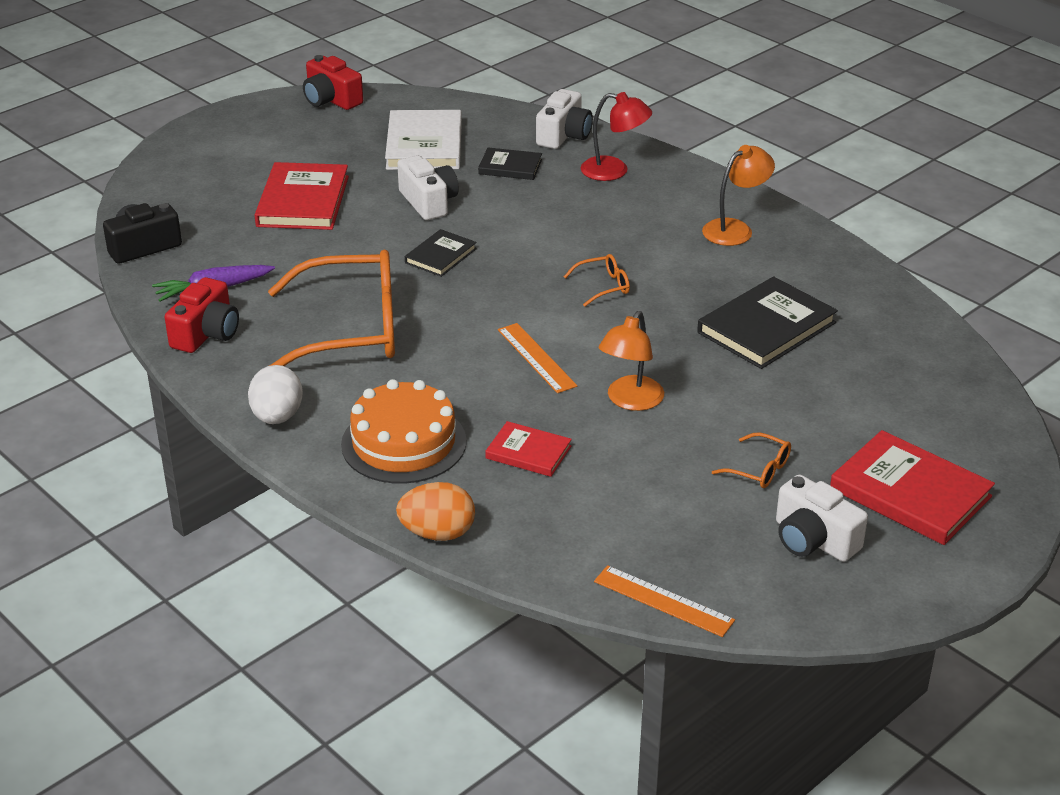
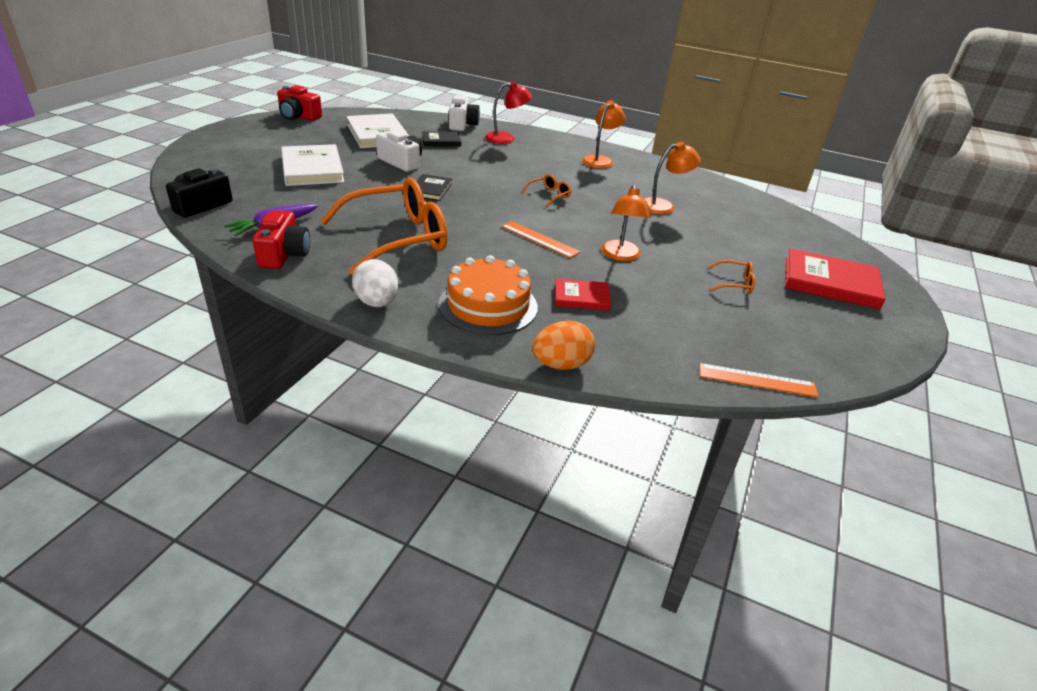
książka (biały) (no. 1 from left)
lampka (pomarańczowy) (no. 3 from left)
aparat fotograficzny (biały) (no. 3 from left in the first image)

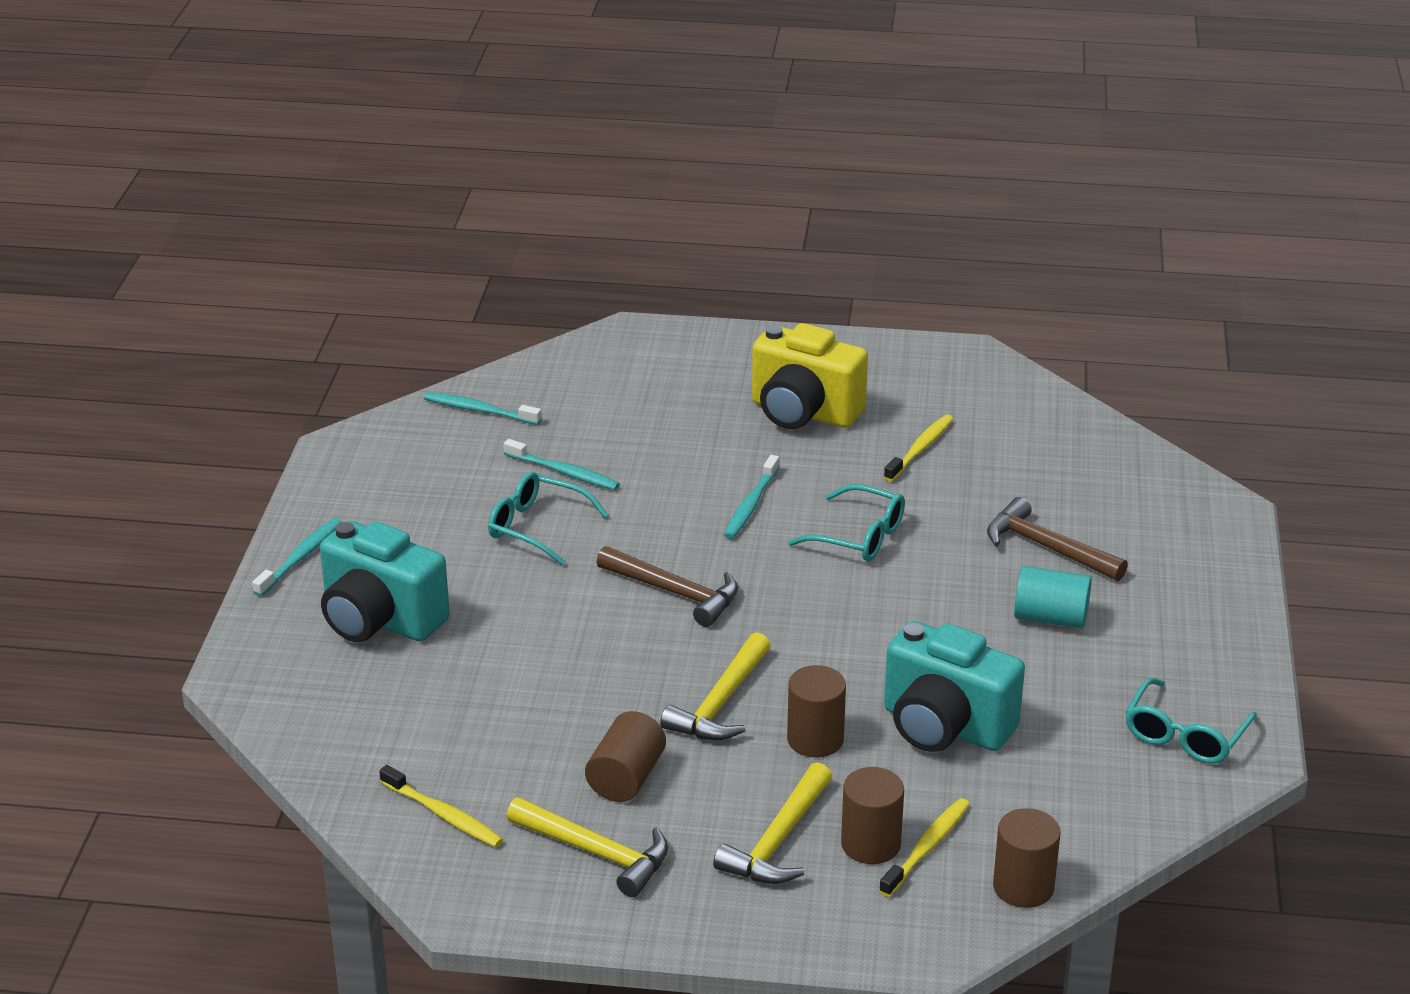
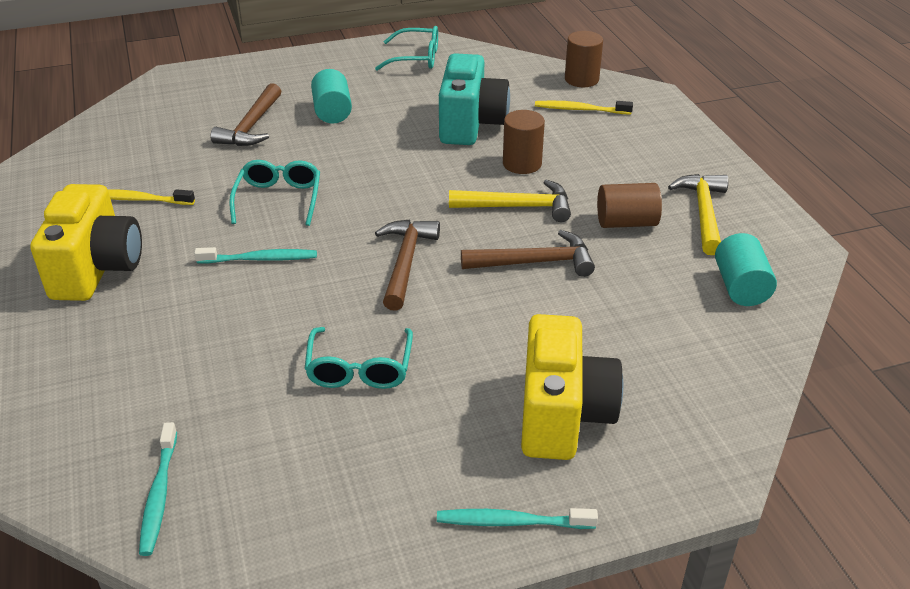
aparat fotograficzny (żółty) (no. 2 from left)
walec (turkusowy) (no. 2 from left)
szczoteczka do zębów (turkusowy) (no. 3 from left in the first image)
młotek (żółty) (no. 3 from left in the first image)
walec (brązowy) (no. 3 from left in the first image)
młotek (brązowy) (no. 3 from left)

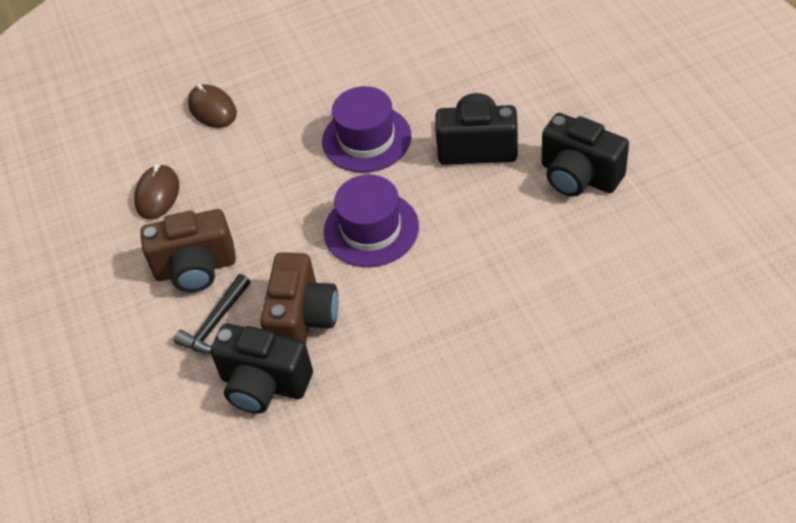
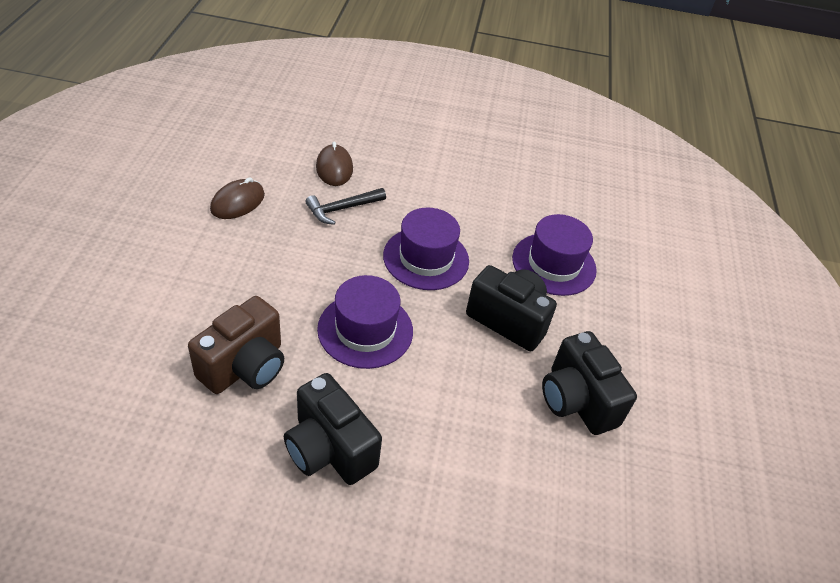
aparat fotograficzny (brązowy) (no. 1 from left in the first image)
młotek (czarny)
aparat fotograficzny (czarny) (no. 1 from left)
kapelusz (fioletowy) (no. 3 from left)

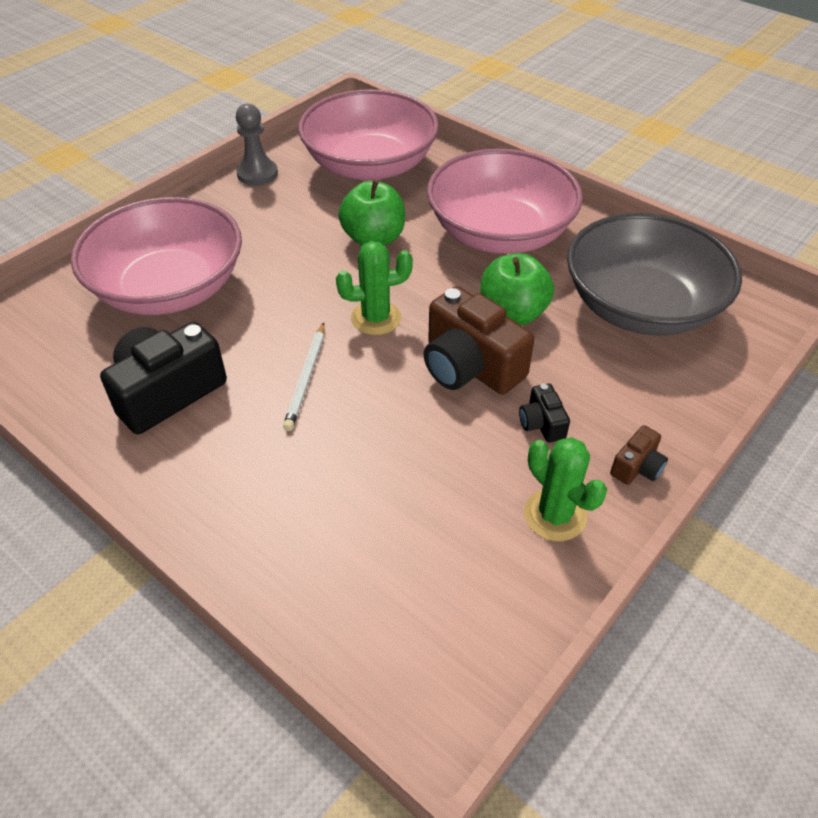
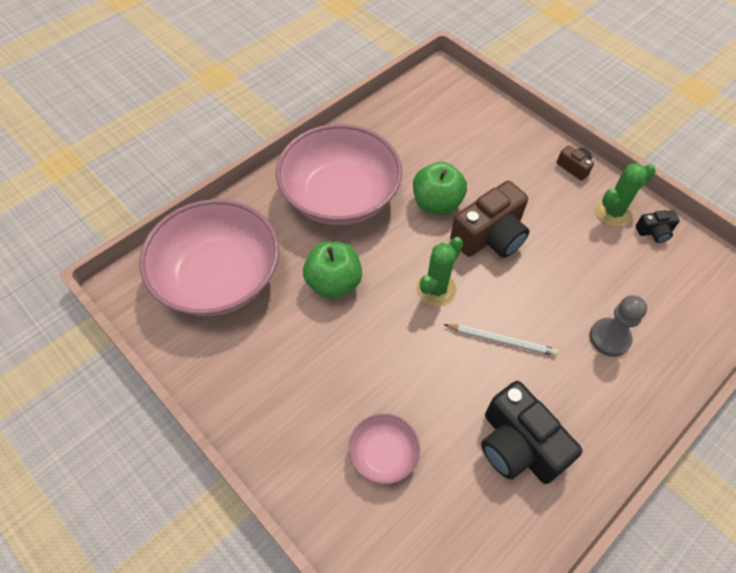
miska (różowy) (no. 3 from left)
pionek (szary)
kaktus (zielony) (no. 1 from left)
aparat fotograficzny (czarny) (no. 2 from left)
miska (szary)

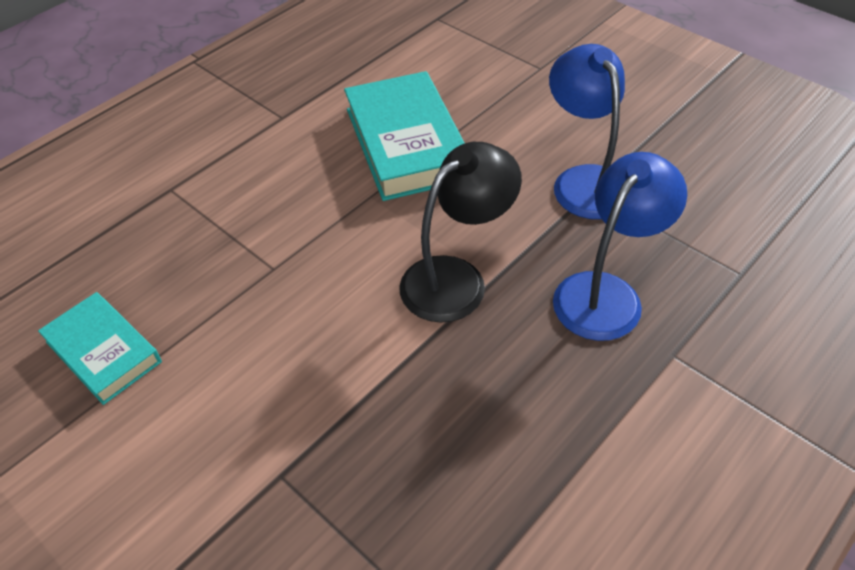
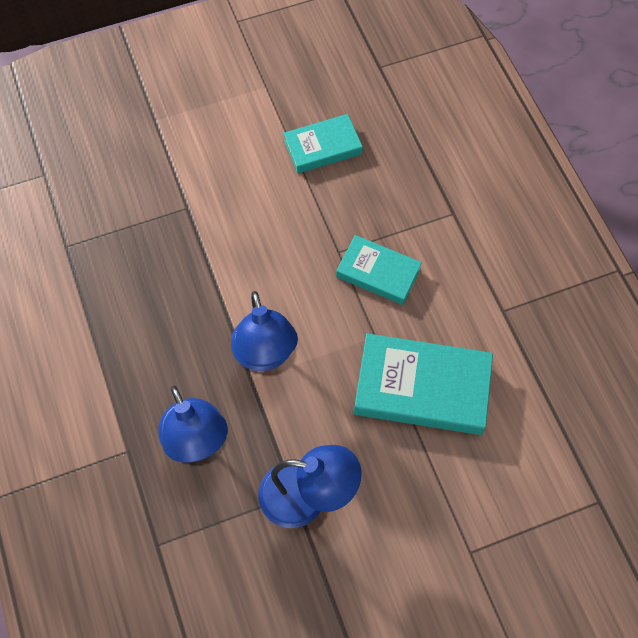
lampka (niebieski) (no. 2 from left)
książka (turkusowy) (no. 2 from left)

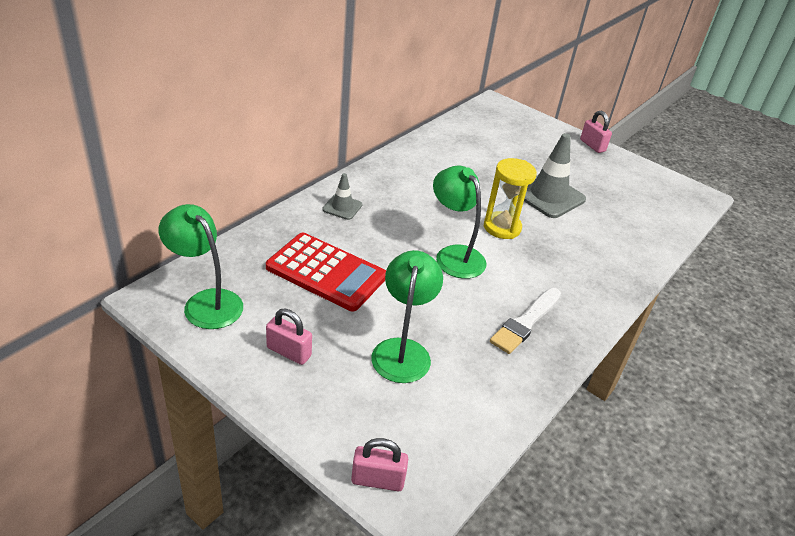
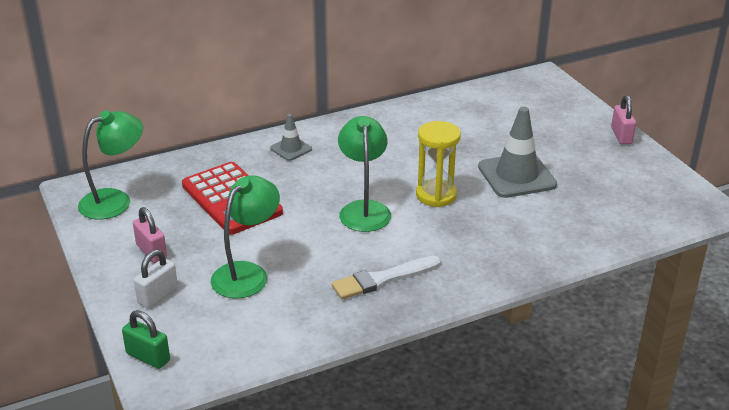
lampka (zielony) (no. 1 from left)
kłódka (zielony)
kłódka (biały)

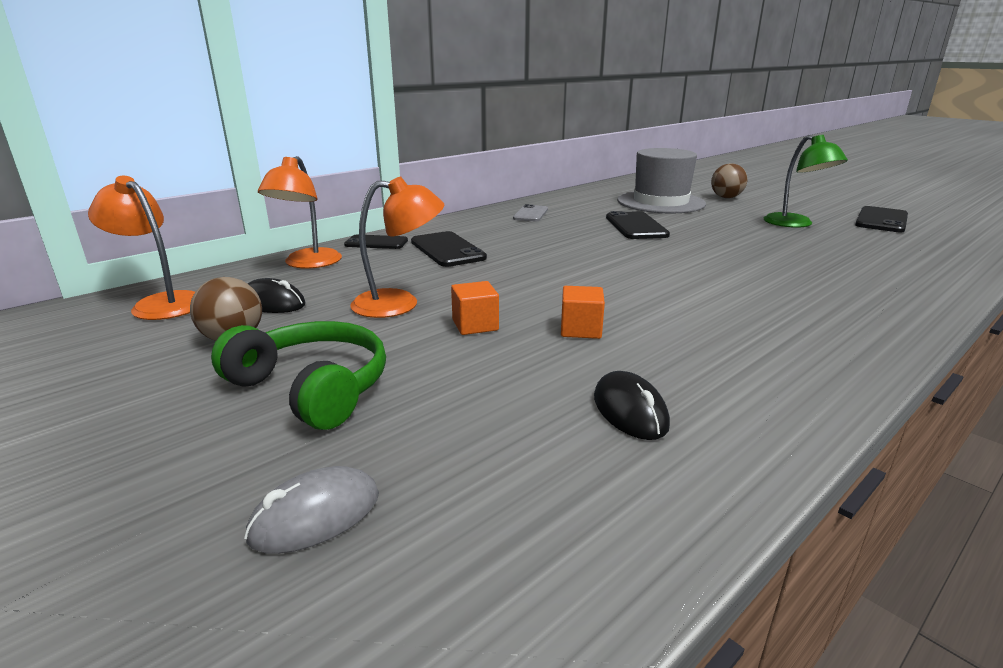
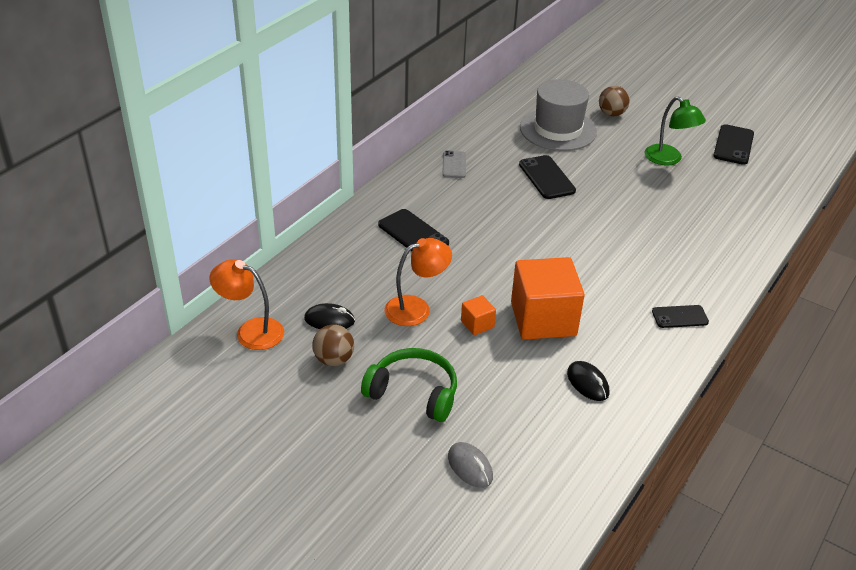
myszka (szary)
lampka (pomarańczowy) (no. 2 from left in the first image)
telefon (czarny) (no. 3 from left)
sześcian (pomarańczowy) (no. 2 from left)

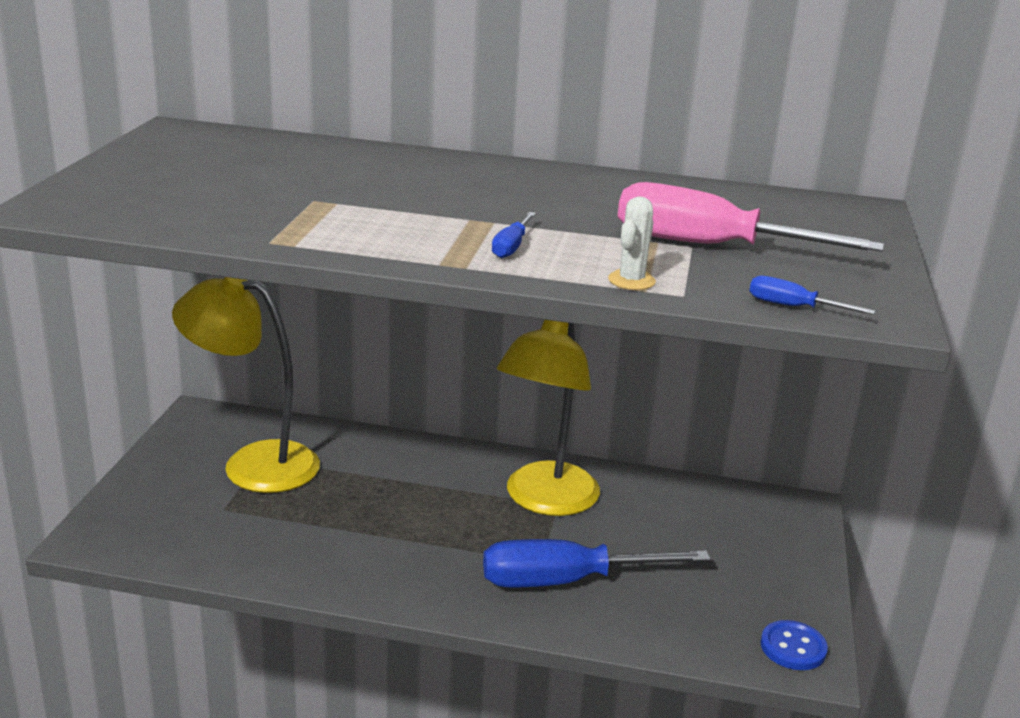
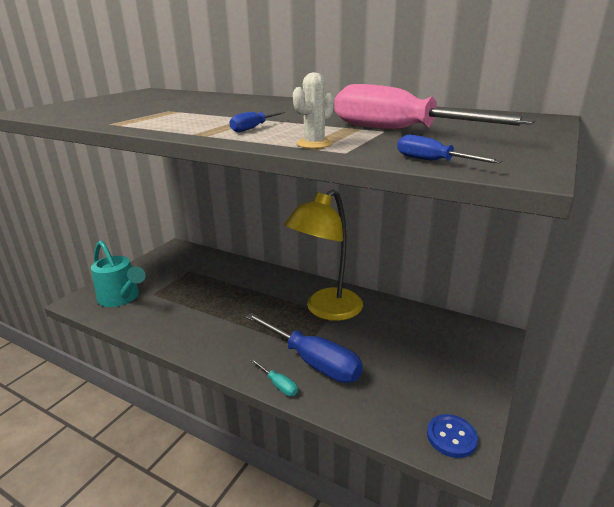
lampka (żółty) (no. 1 from left in the first image)
śrubokręt (niebieski) (no. 2 from left)
konewka (turkusowy)
śrubokręt (turkusowy)

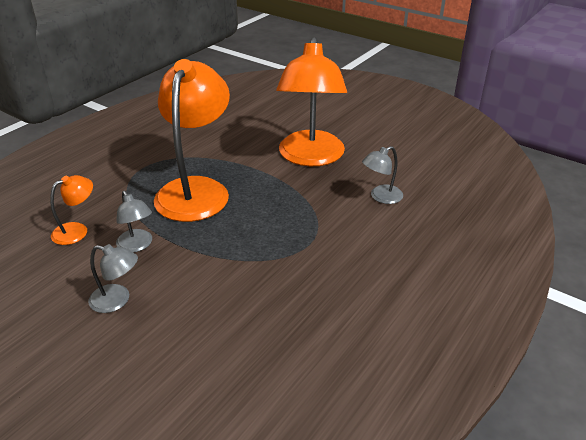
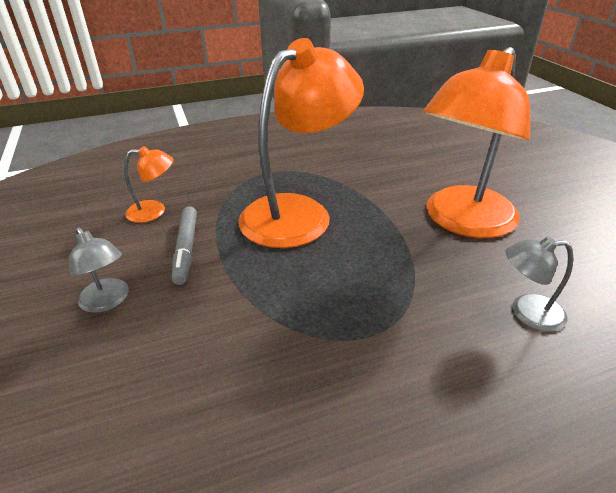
flamaster (szary)

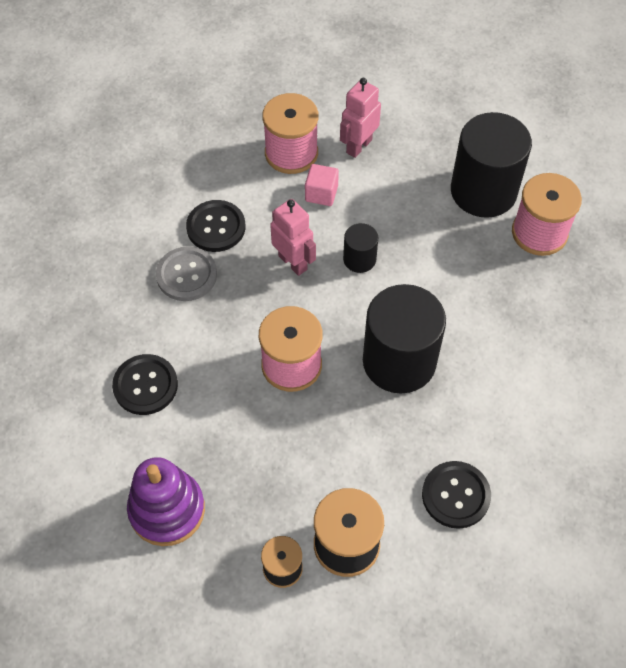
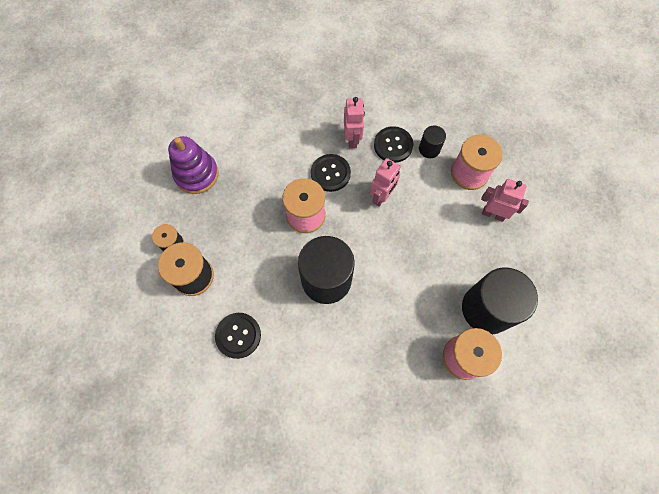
guzik (czarny) (no. 2 from left)
robot (różowy) (no. 1 from left)
sześcian (różowy)
walec (czarny) (no. 2 from left)

